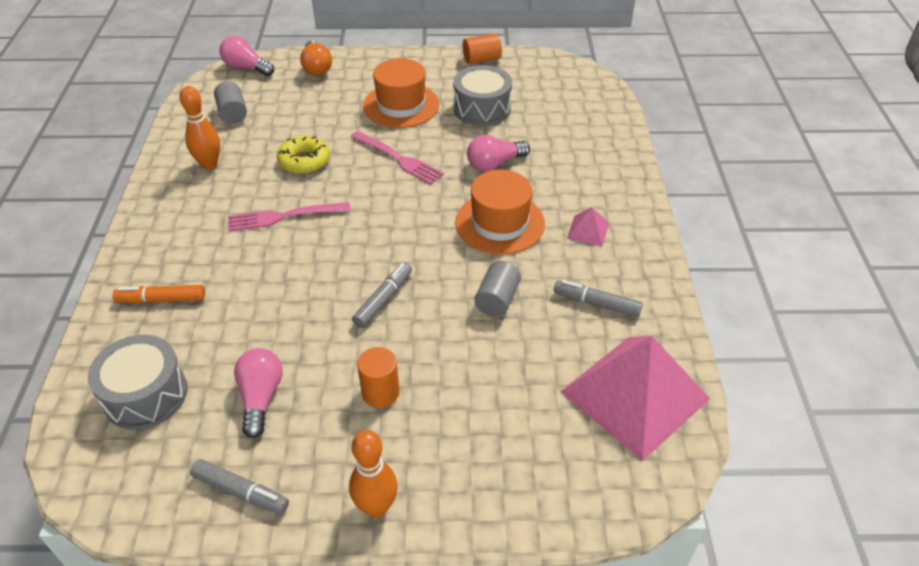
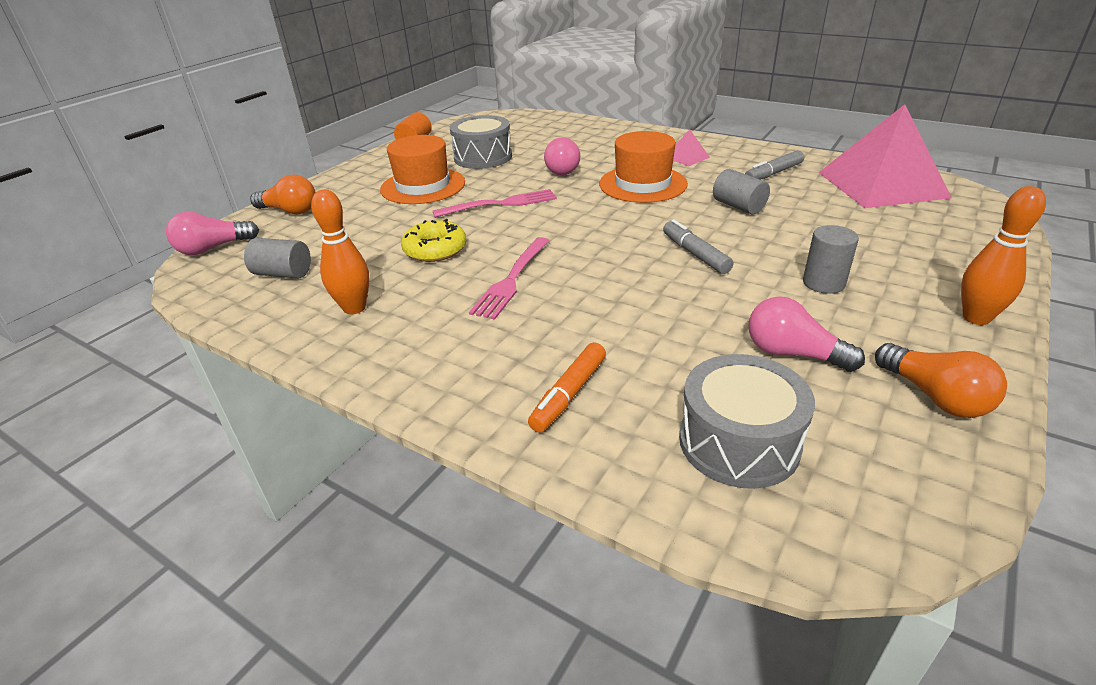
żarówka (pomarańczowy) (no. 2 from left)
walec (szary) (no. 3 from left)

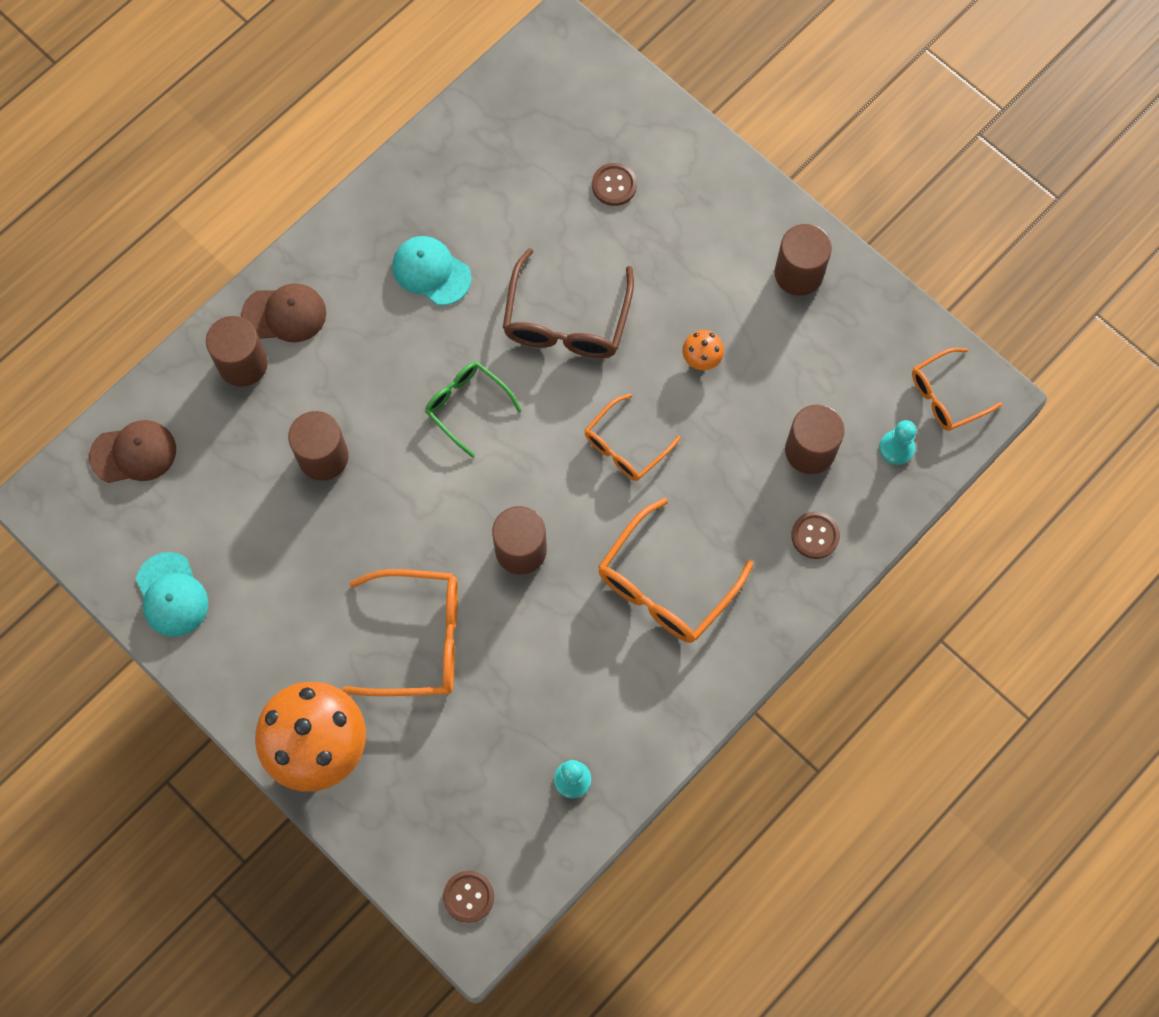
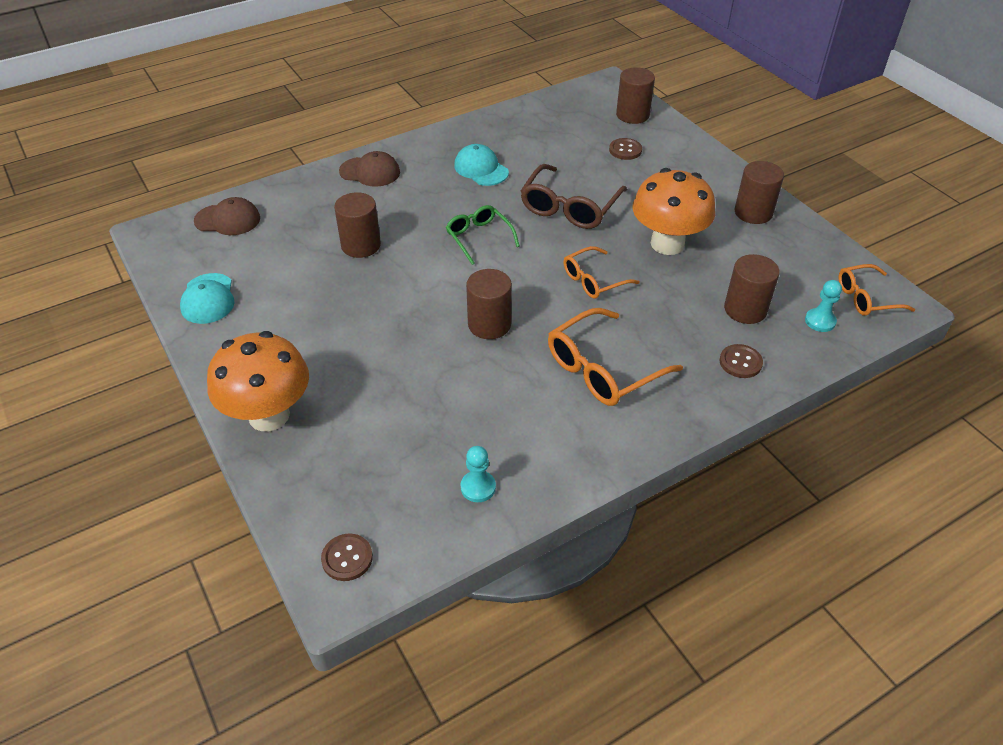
walec (brązowy) (no. 3 from left)
okulary (pomarańczowy) (no. 1 from left in the first image)
grzyb (pomarańczowy) (no. 2 from left)

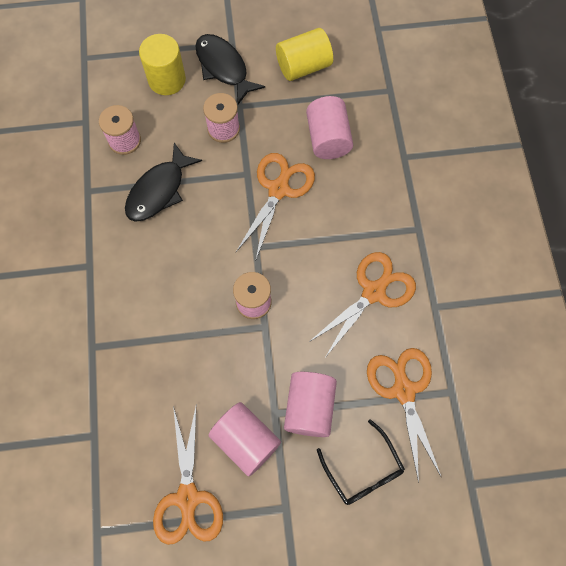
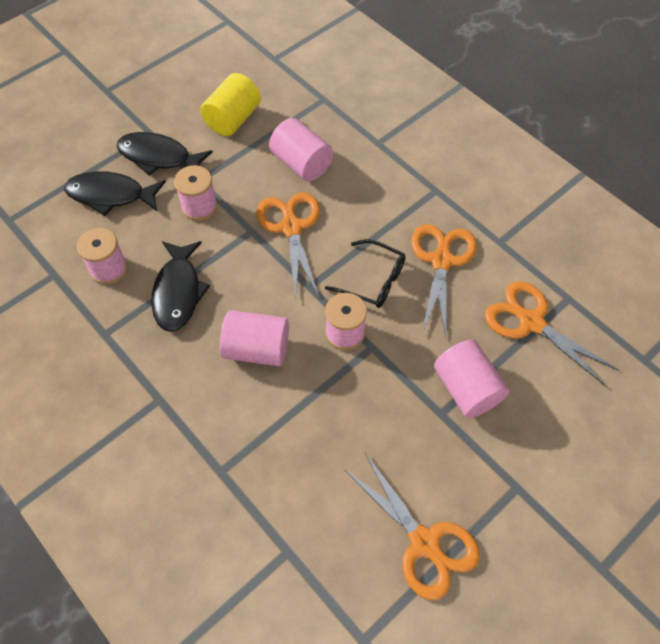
ryba (czarny) (no. 1 from left)
walec (różowy) (no. 1 from left)
okulary (czarny)

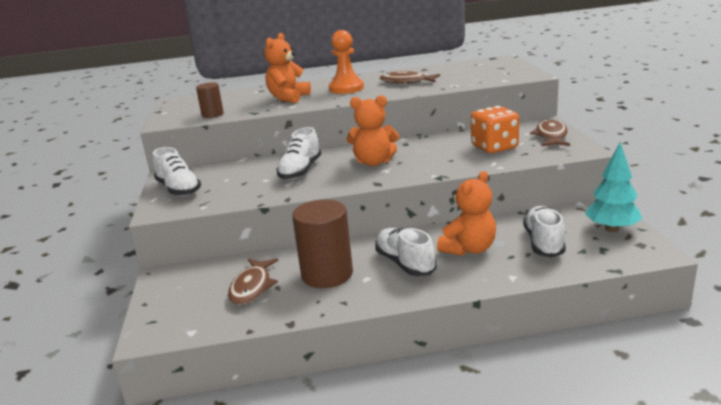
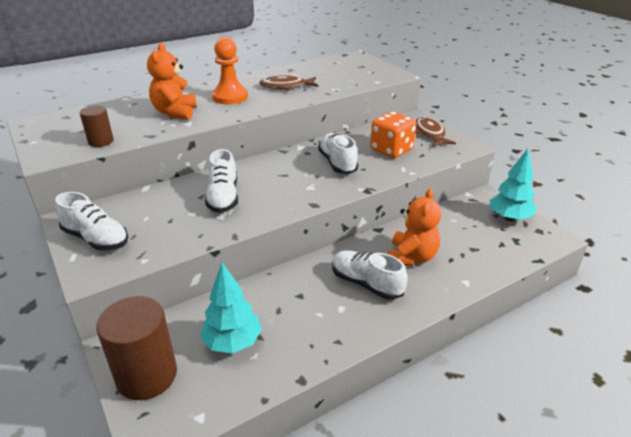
drzewko (turkusowy) (no. 1 from left)
walec (brązowy) (no. 2 from left)
miś (pomarańczowy) (no. 2 from left in the first image)
but (biały) (no. 3 from left)

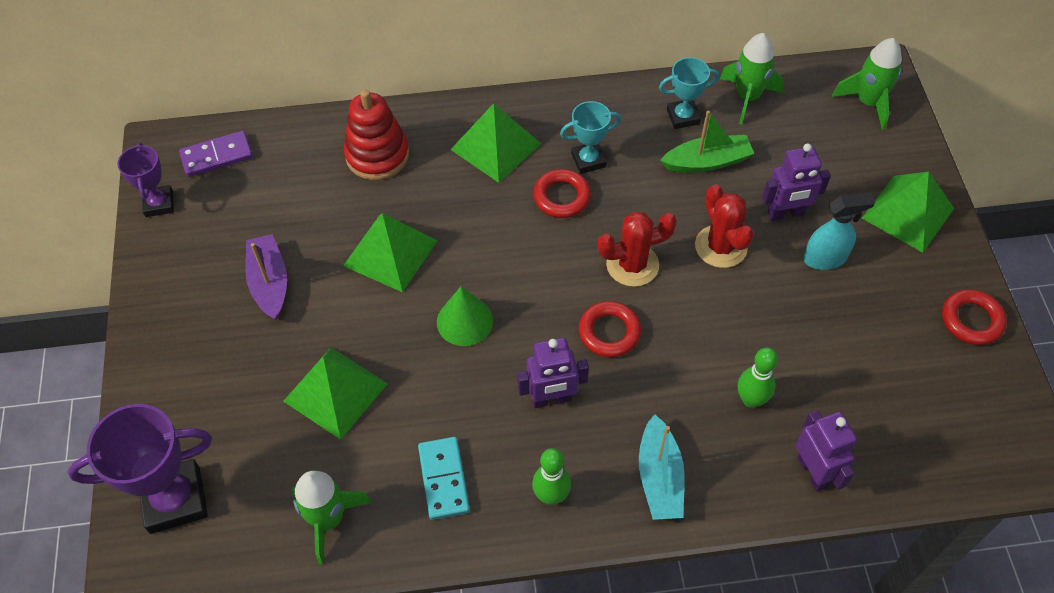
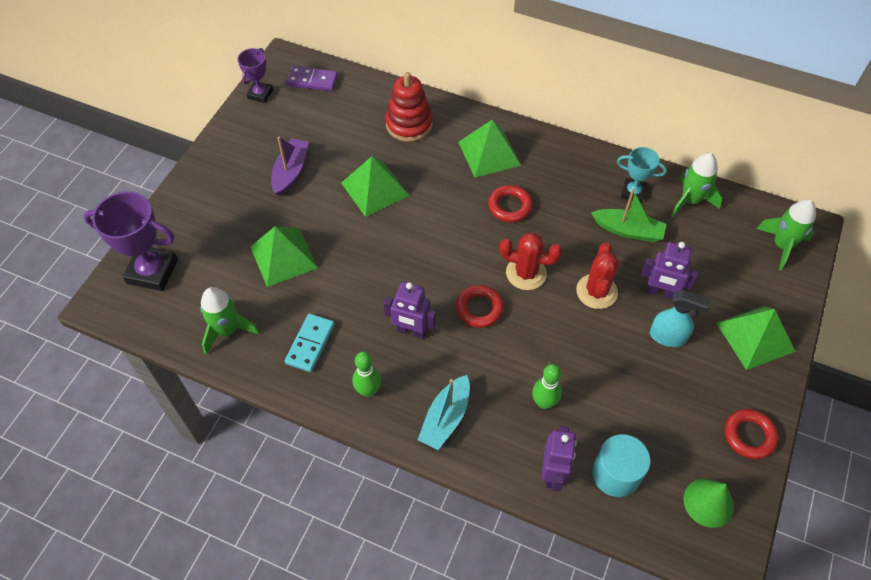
stożek (zielony)
puchar (turkusowy) (no. 1 from left in the first image)
walec (turkusowy)

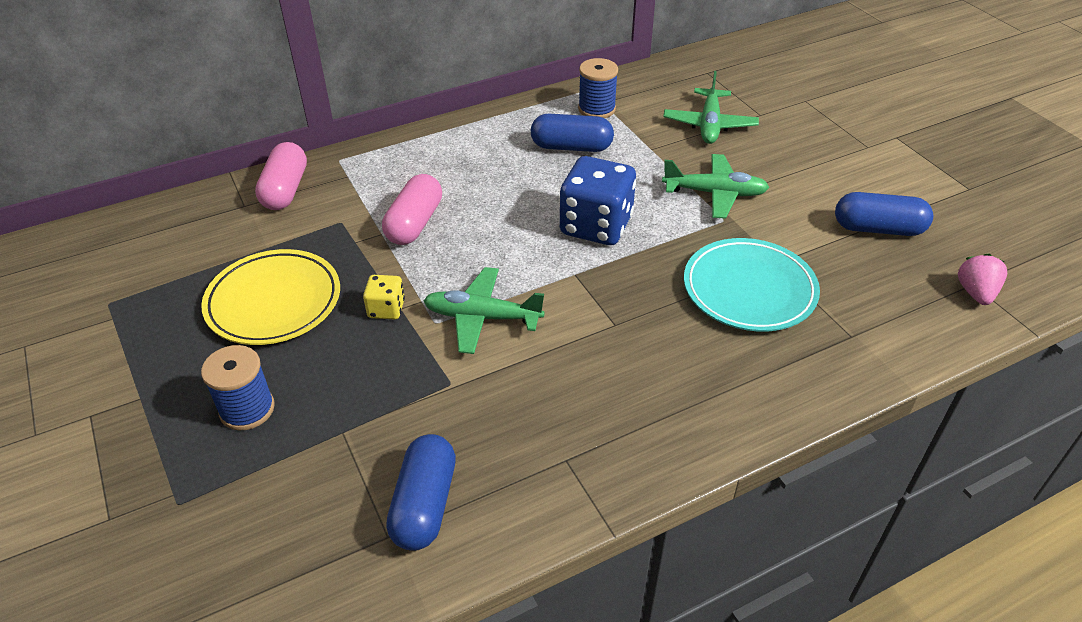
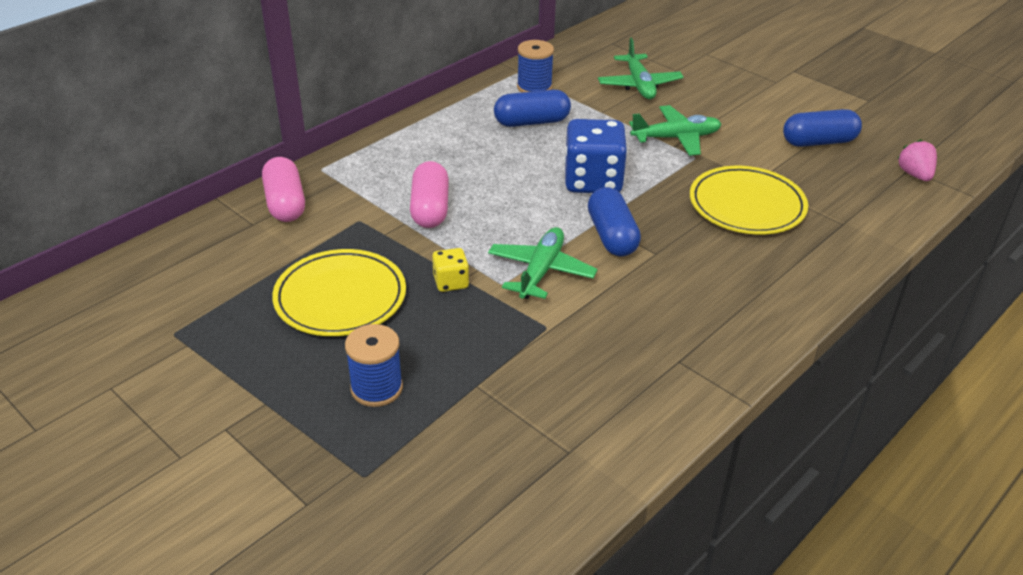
kapsułka (niebieski) (no. 2 from left)
samolot (zielony) (no. 1 from left)
talerz (żółty) (no. 2 from left)

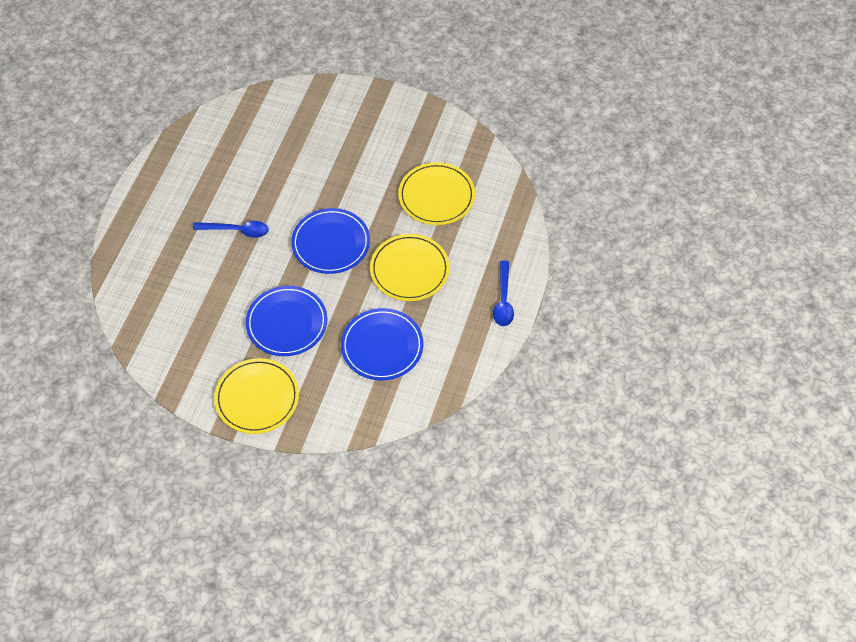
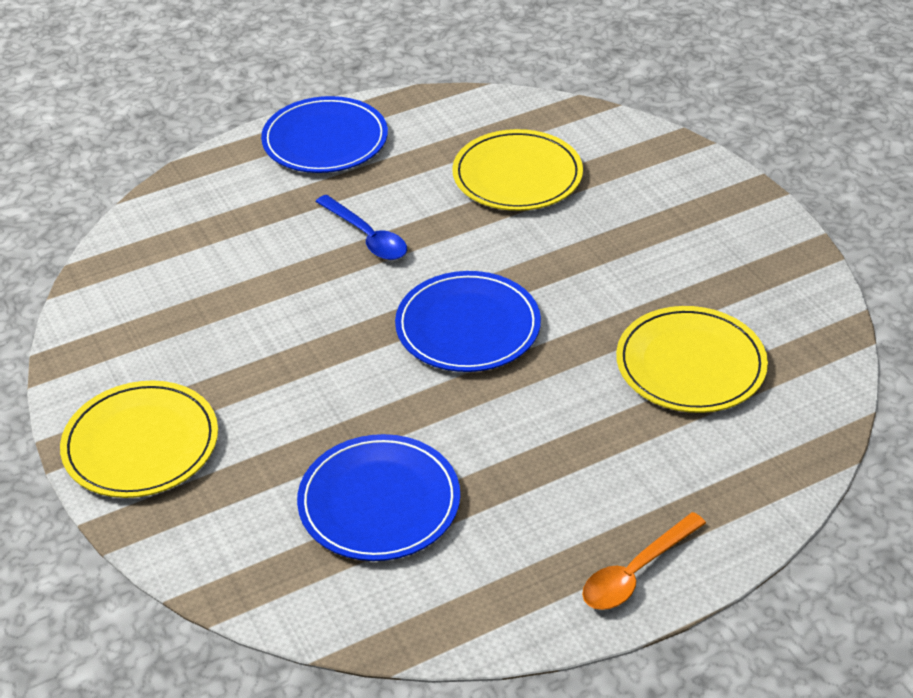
talerz (niebieski) (no. 1 from left)
talerz (żółty) (no. 2 from left)
łyżka (pomarańczowy)

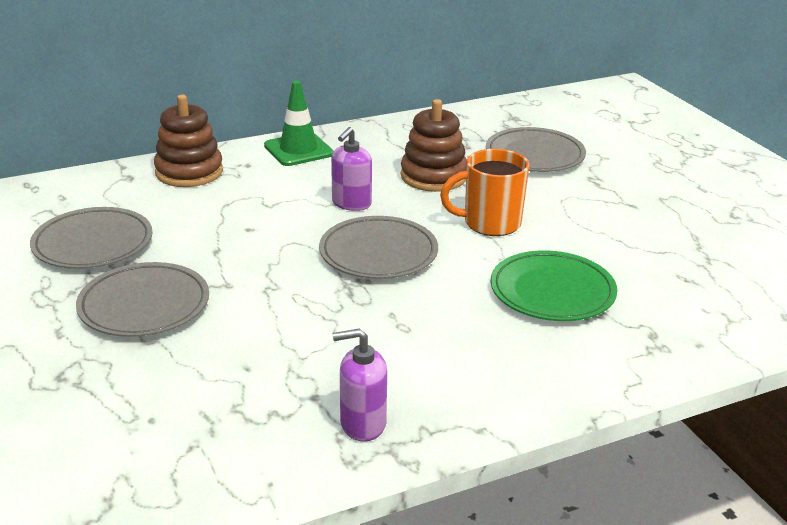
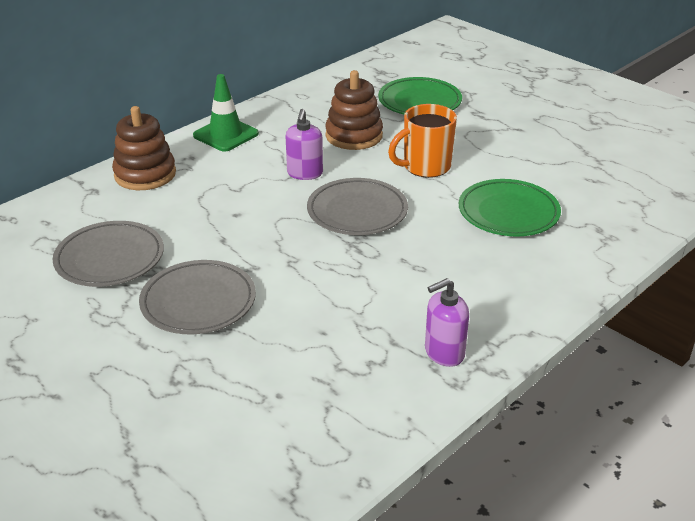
talerz (zielony) (no. 1 from left)

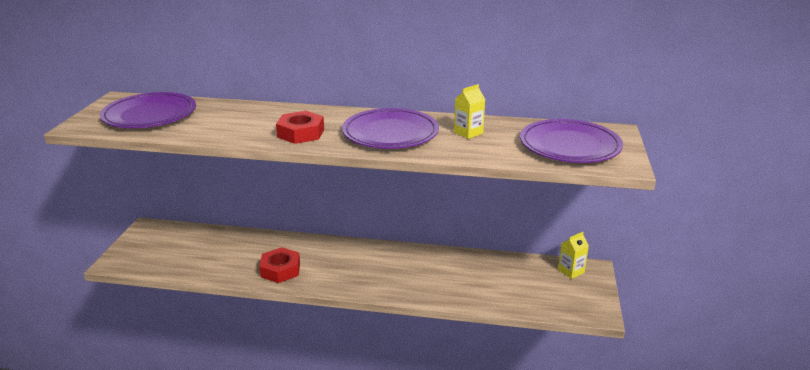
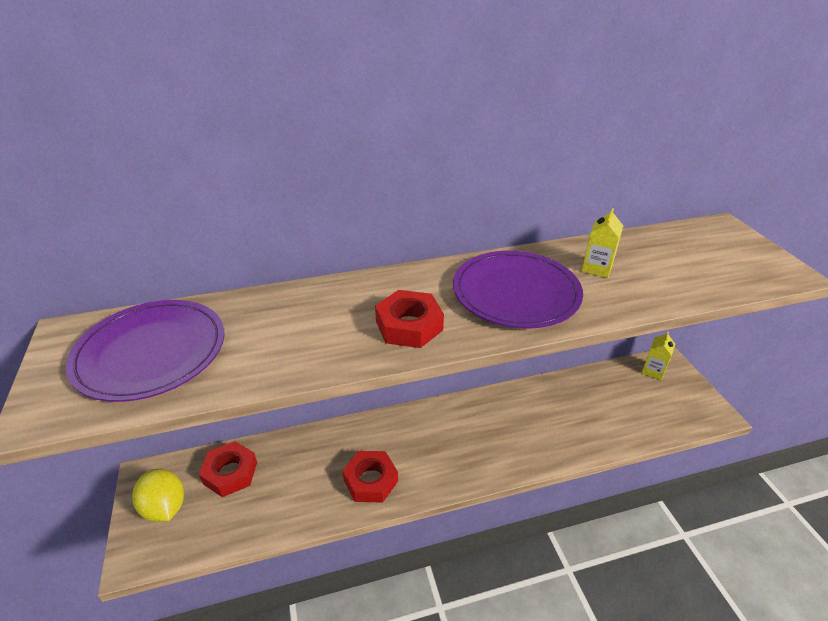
talerz (fioletowy) (no. 3 from left in the first image)
cytryna (żółty)
nakrętka (czerwony) (no. 1 from left)

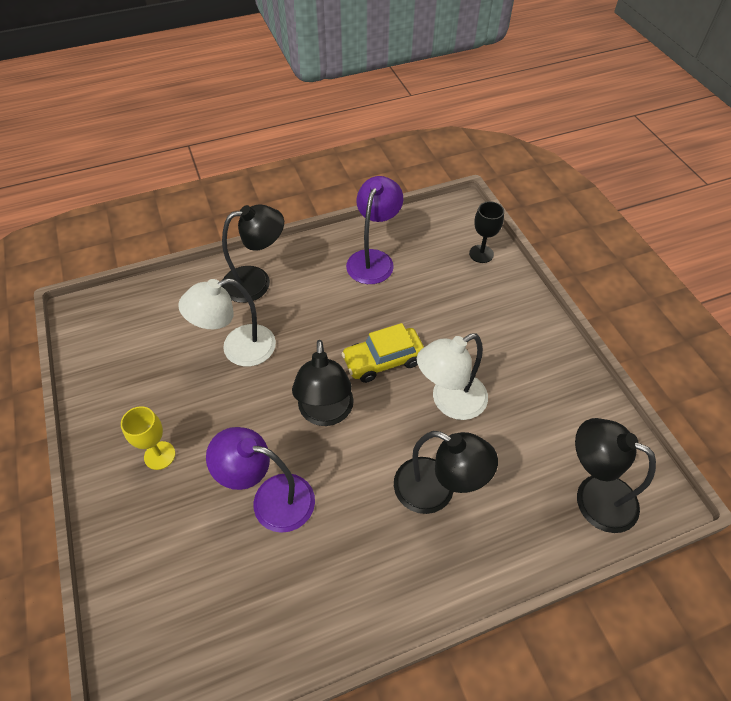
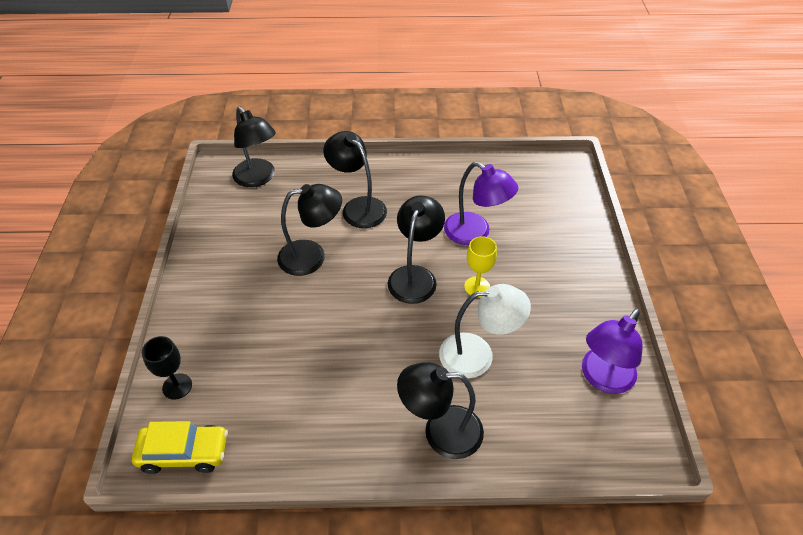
kielich (żółty)
samochód (żółty)
lampka (fioletowy) (no. 2 from left)
lampka (czarny) (no. 2 from left)

